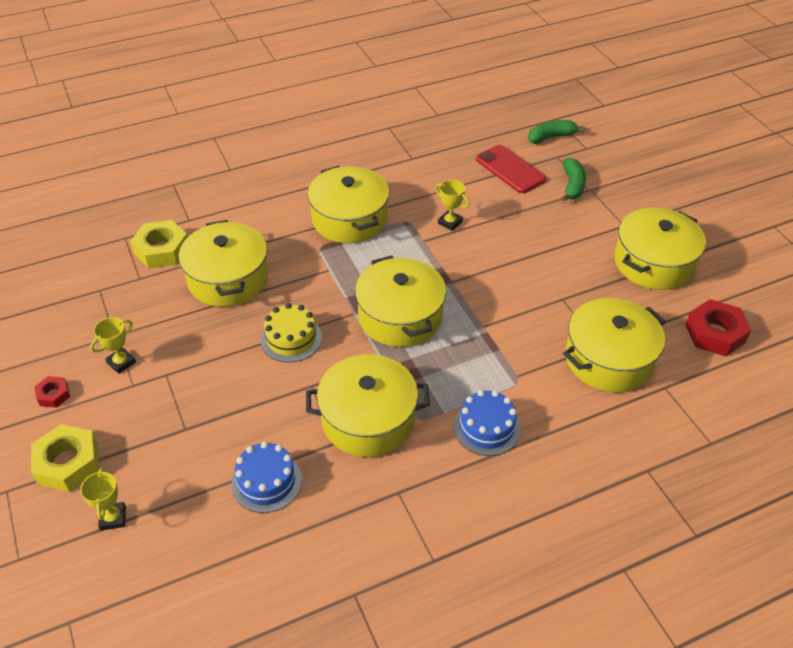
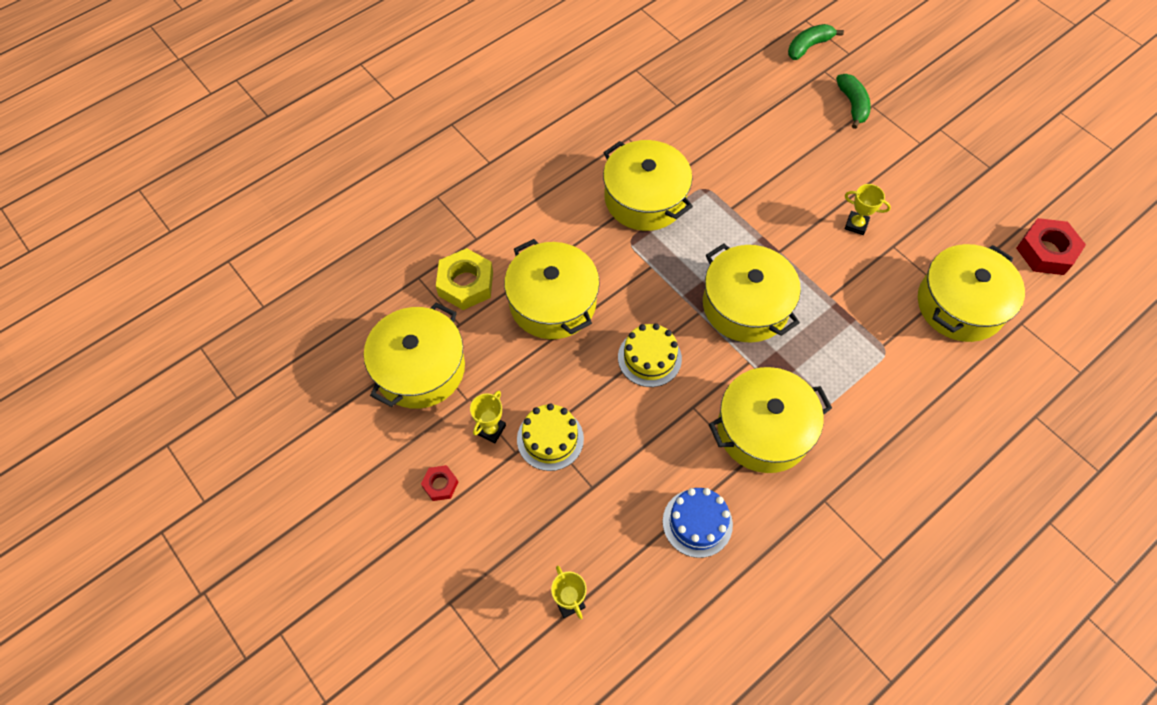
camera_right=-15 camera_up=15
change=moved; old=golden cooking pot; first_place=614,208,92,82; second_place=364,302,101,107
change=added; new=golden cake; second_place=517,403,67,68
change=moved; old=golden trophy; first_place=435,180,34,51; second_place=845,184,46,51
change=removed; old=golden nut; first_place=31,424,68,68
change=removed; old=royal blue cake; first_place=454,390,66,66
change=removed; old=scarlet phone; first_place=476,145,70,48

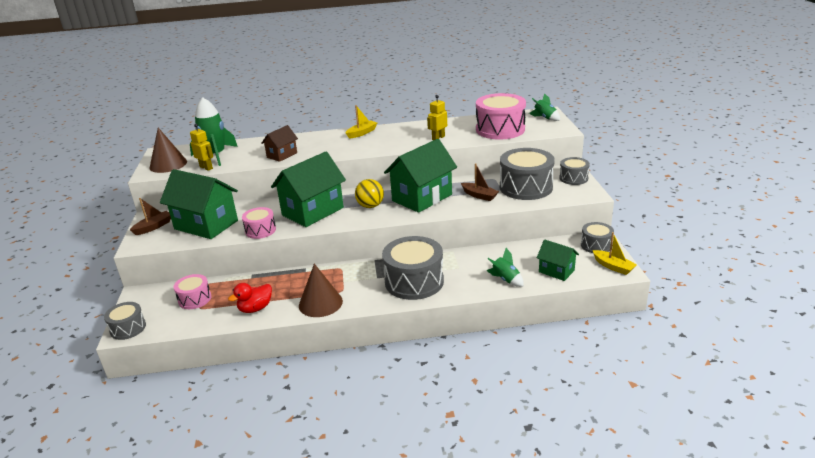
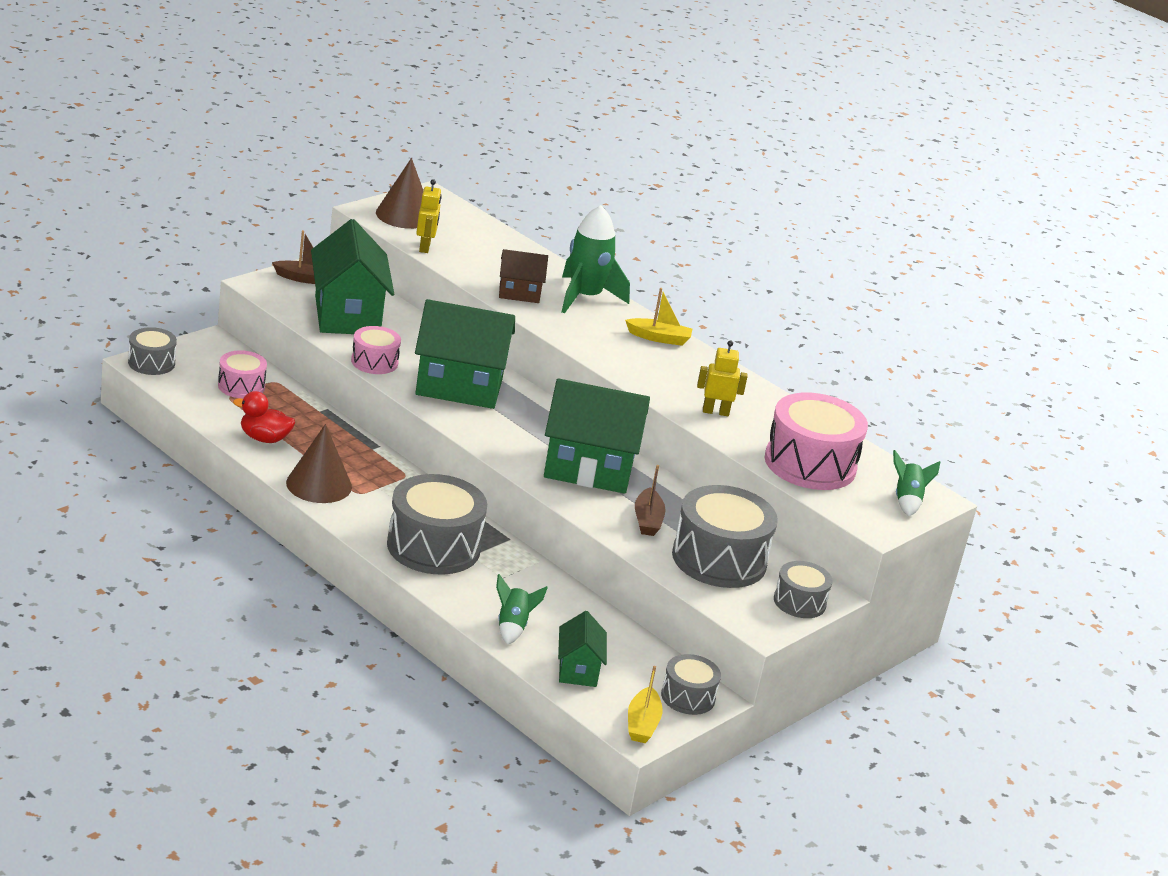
camera_right=45 camera_up=0
change=moved; old=green toy rocket; first_place=190,97,48,69; second_place=562,205,68,109
change=removed; old=golden sphere; first_place=355,179,29,29

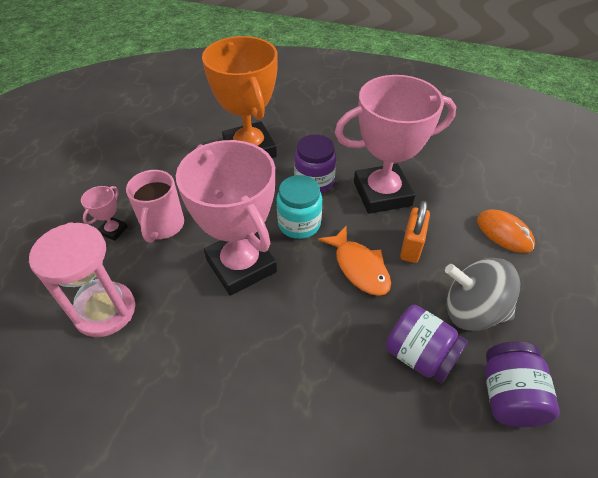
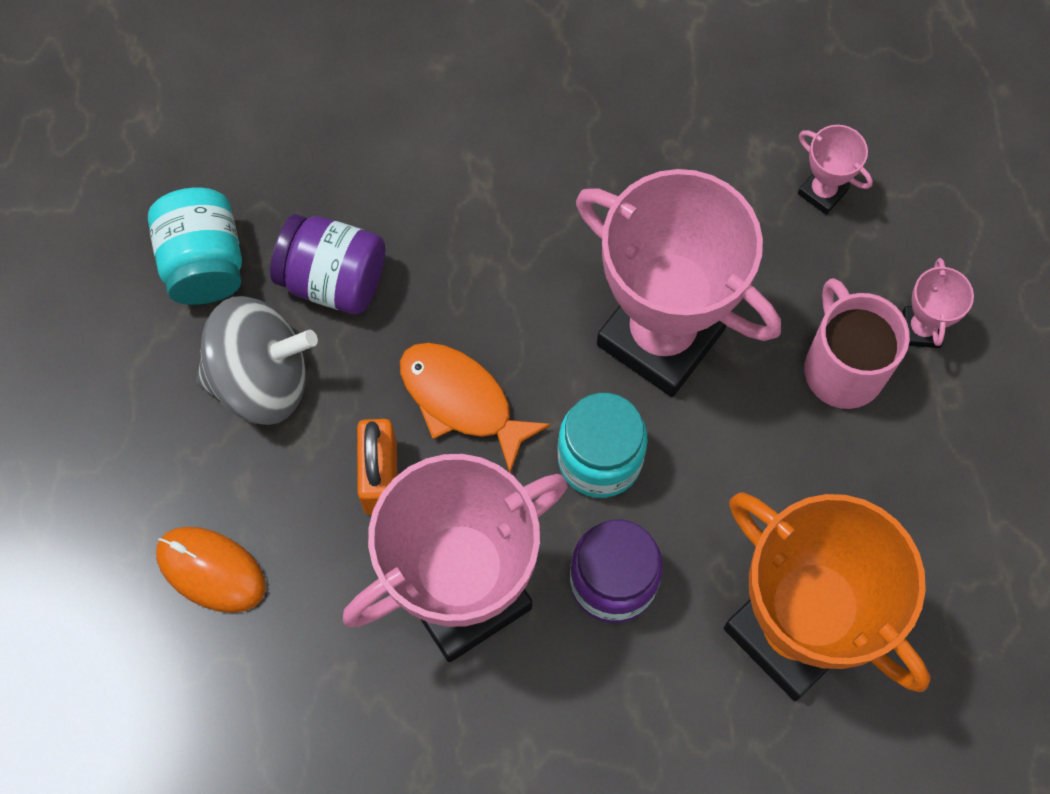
camera_right=160 camera_up=20
change=recoloured; old=royal purple jam jar; new=teal jam jar; first_place=485,342,75,85; second_place=148,187,94,118
change=replaced; old=pink hourglass; new=pink trophy; first_place=29,222,106,115; second_place=798,125,75,90

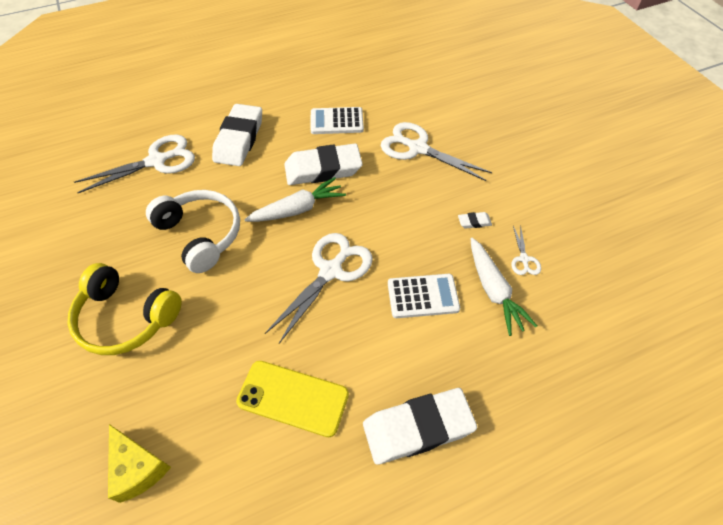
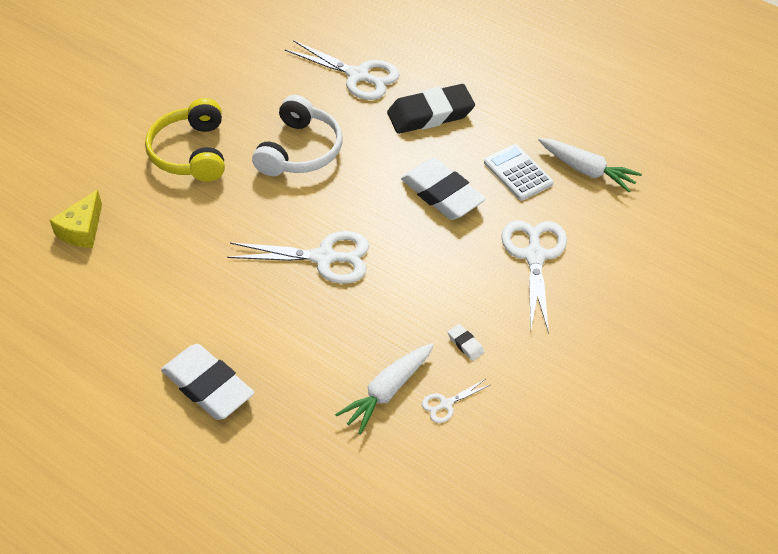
camera_right=60 camera_up=-5
change=recoloured; old=pure white pencil eraser; new=black pencil eraser; first_place=212,104,50,62; second_place=387,84,88,50
change=moved; old=pure white root vegetable; first_place=244,177,102,45; second_place=538,138,104,54
change=removed; old=golden phone; first_place=236,361,113,76
change=removed; old=pure white pocket calculator; first_place=388,274,72,44

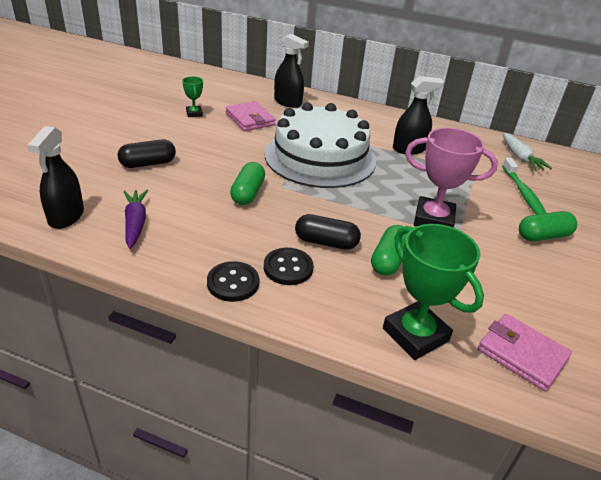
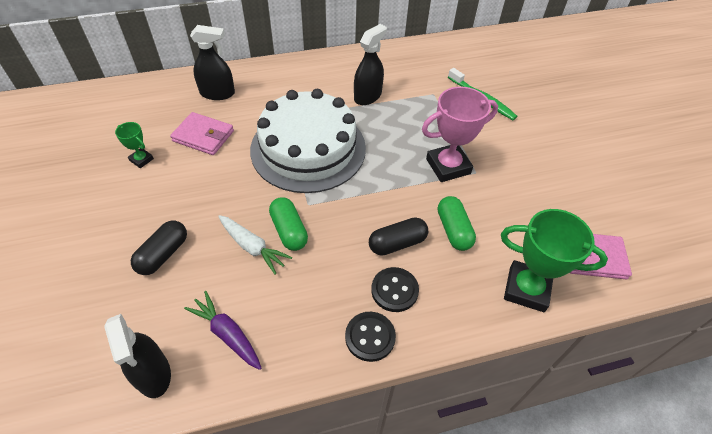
camera_right=-35 camera_up=15
change=moved; old=pure white root vegetable; first_place=503,133,49,38; second_place=218,215,74,59
change=removed; old=green capsule; first_place=519,211,58,30

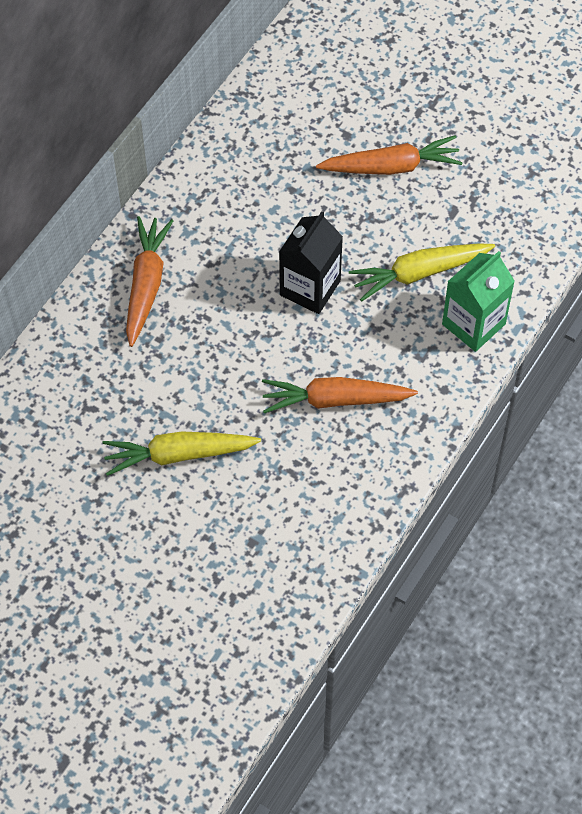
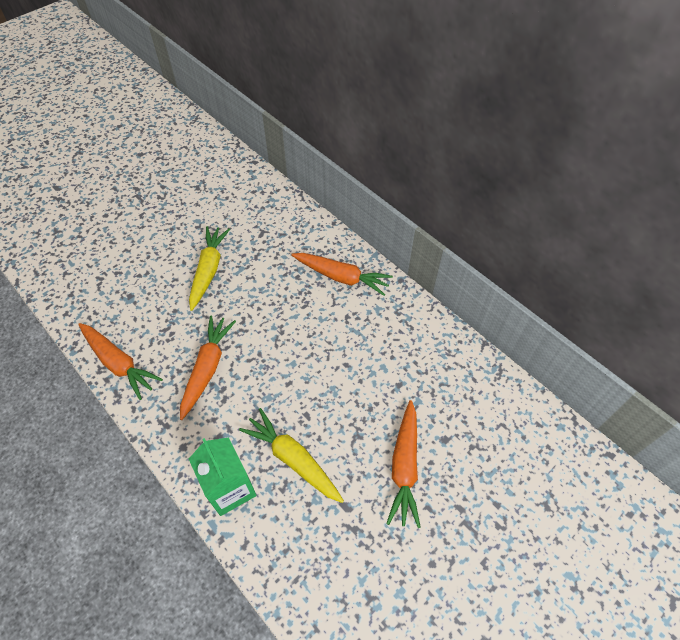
camera_right=105 camera_up=-5
change=added; new=orange-coloured root vegetable; second_place=78,323,85,77
change=turned; old=golden root vegetable; first_place=349,244,146,58; second_place=239,408,105,95; degrees=-45
change=removed; old=black milk carton; first_place=279,211,64,103

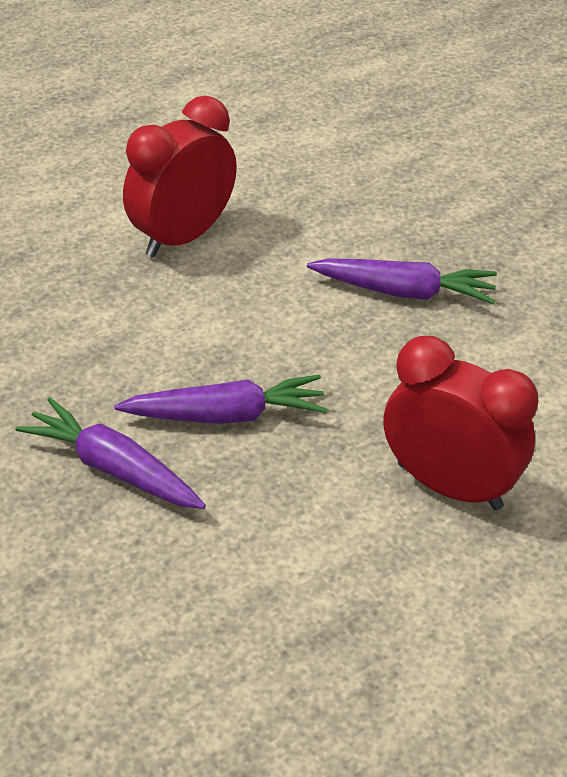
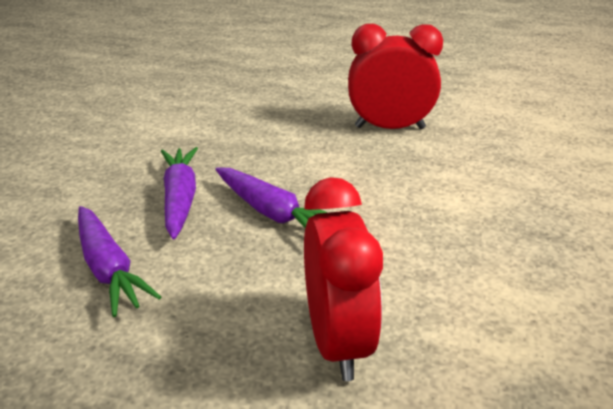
camera_right=50 camera_up=-10
change=moved; old=royal purple root vegetable; first_place=307,258,190,46; second_place=78,206,83,111

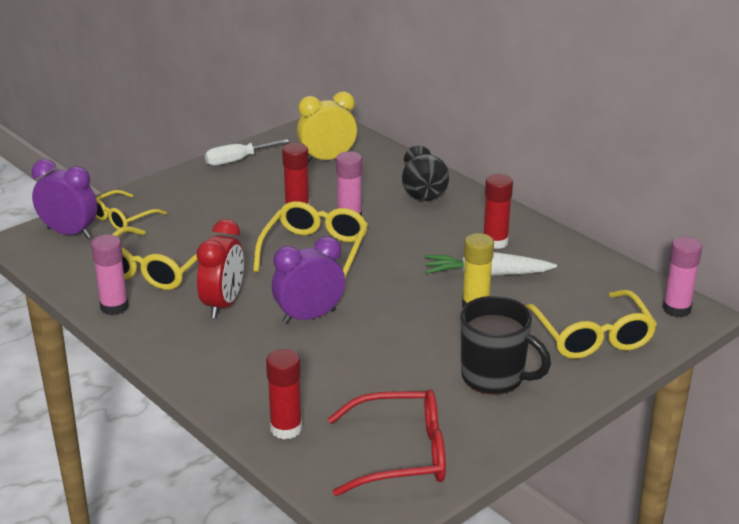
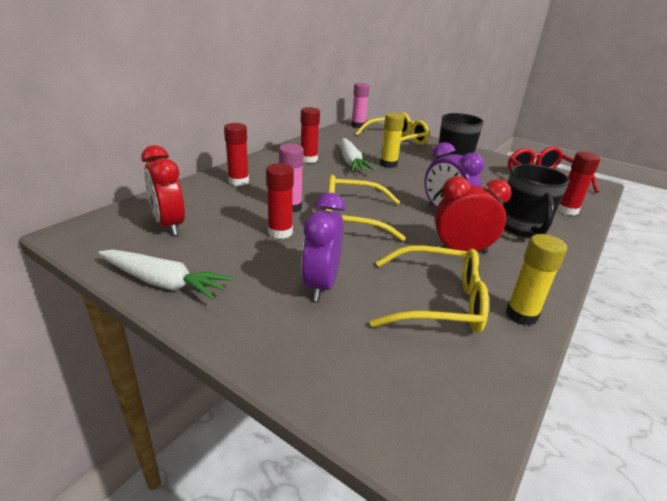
camera_right=-105 camera_up=0
change=replaced; old=pure white screwdriver; new=pure white root vegetable; first_place=205,139,84,27; second_place=98,249,135,51
change=recoloured; old=golden clock; new=scarlet clock; first_place=297,92,60,70; second_place=141,145,44,91
change=replaced; old=black vase; new=scarlet stick of glue; first_place=402,146,47,55; second_place=224,123,25,63
change=moved; old=royal purple clock; first_place=32,159,66,80; second_place=301,193,44,108
change=added; new=black mug; second_place=502,164,68,74
change=recoloured; old=pink stick of glue; new=golden stick of glue; first_place=91,235,37,80; second_place=506,234,61,91
change=removed; old=golden glasses; first_place=96,190,71,40

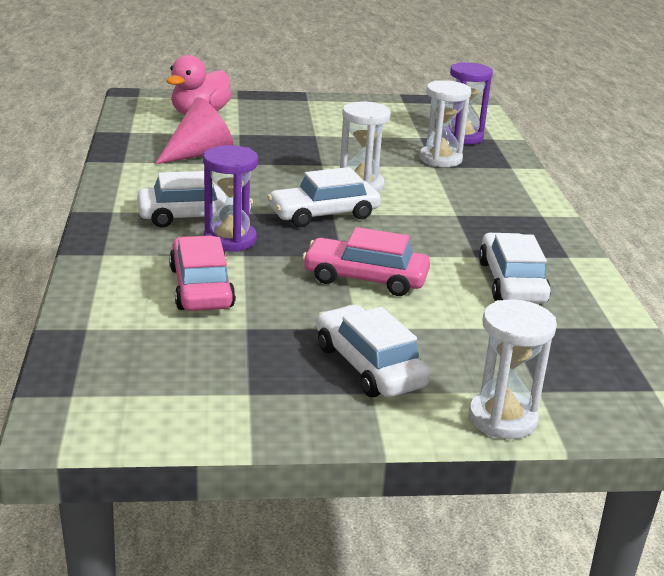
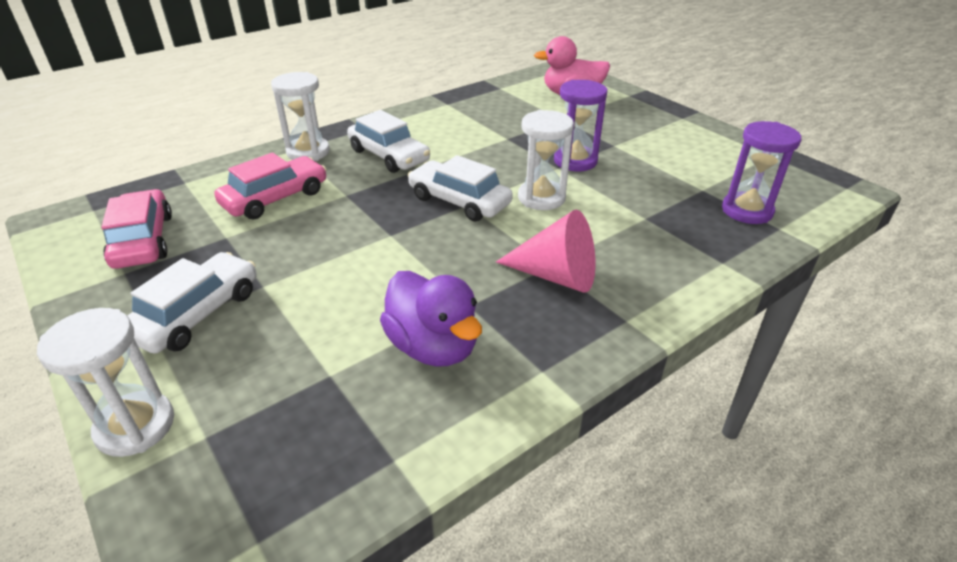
camera_right=60 camera_up=10
change=moved; old=pink automobile; first_place=302,227,128,69; second_place=101,189,71,80
change=moved; old=pure white hourglass; first_place=419,80,52,87; second_place=271,72,59,89
change=replaced; old=pure white automobile; new=royal purple duck; first_place=479,233,72,71; second_place=380,271,102,96
change=moved; old=pink cone shape; first_place=155,97,79,67; second_place=496,210,99,83
change=moved; old=royal purple hourglass; first_place=203,145,55,107; second_place=554,80,53,91

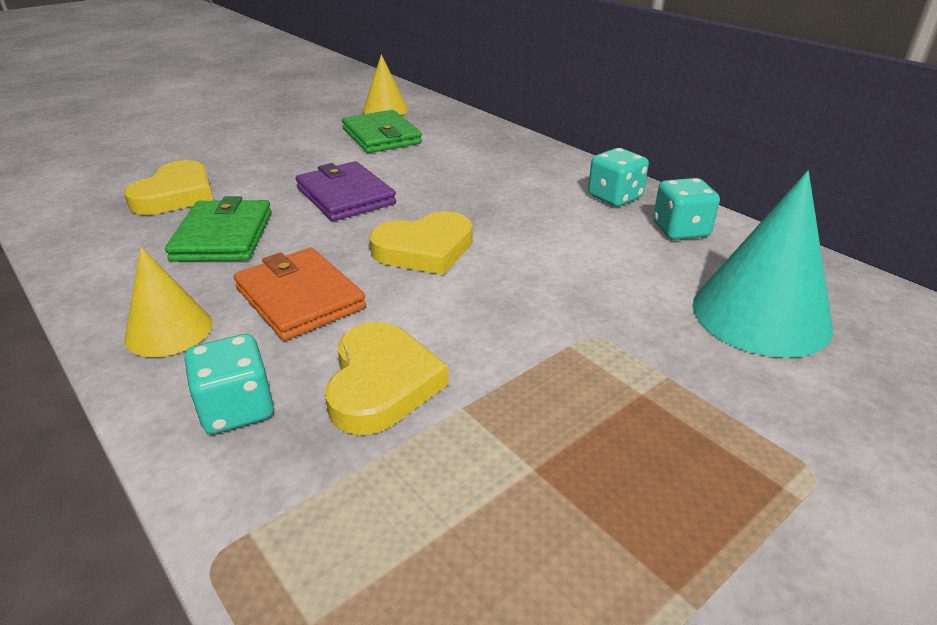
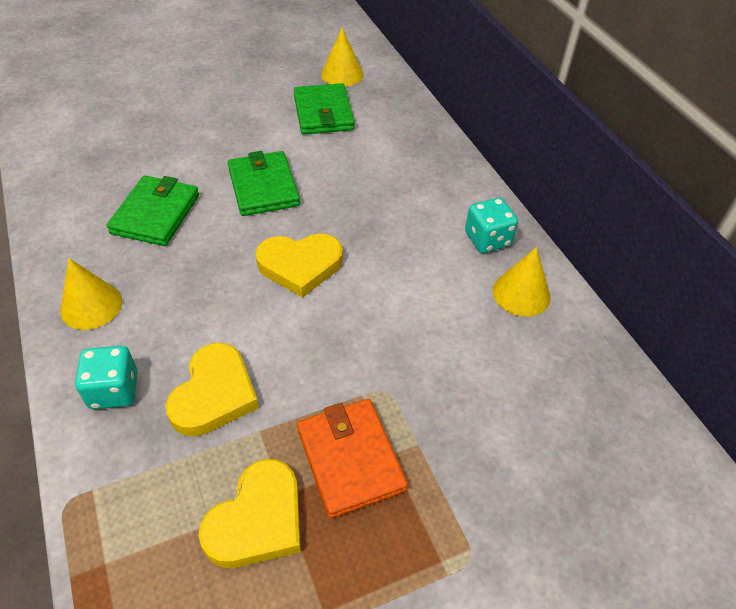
camera_right=15 camera_up=15
change=moved; old=golden heart shape; first_place=124,160,89,55; second_place=198,459,103,109
change=recoloured; old=royal purple wallet; new=green wallet; first_place=296,161,100,60; second_place=228,151,72,65
change=moved; old=orange-coloured wallet; first_place=234,248,132,93; second_place=297,399,111,119
change=replaced; old=teal die; new=golden cone shape; first_place=653,178,67,62; second_place=493,247,58,70
change=removed; old=teal cone shape; first_place=693,171,140,187

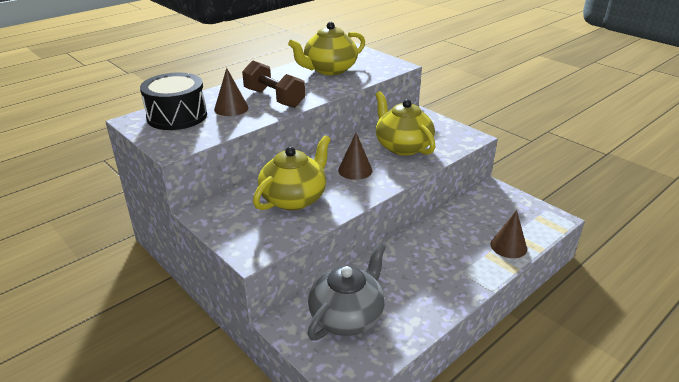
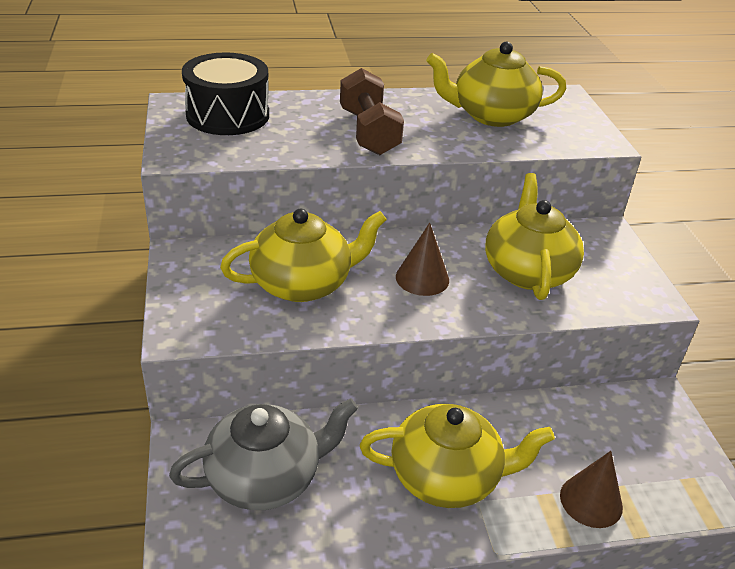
camera_right=30 camera_up=5
change=added; new=golden teapot; second_place=360,404,195,104
change=removed; old=russet cone shape; first_place=214,68,35,48

